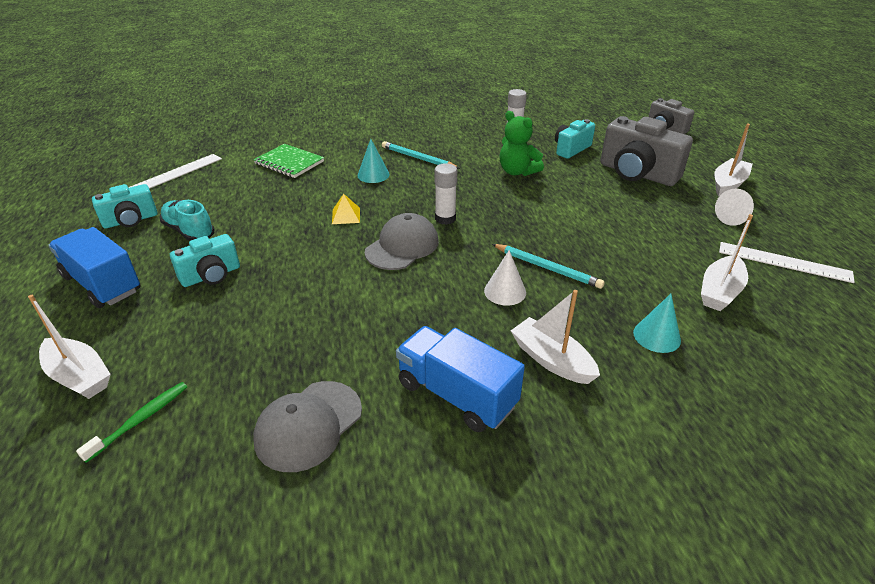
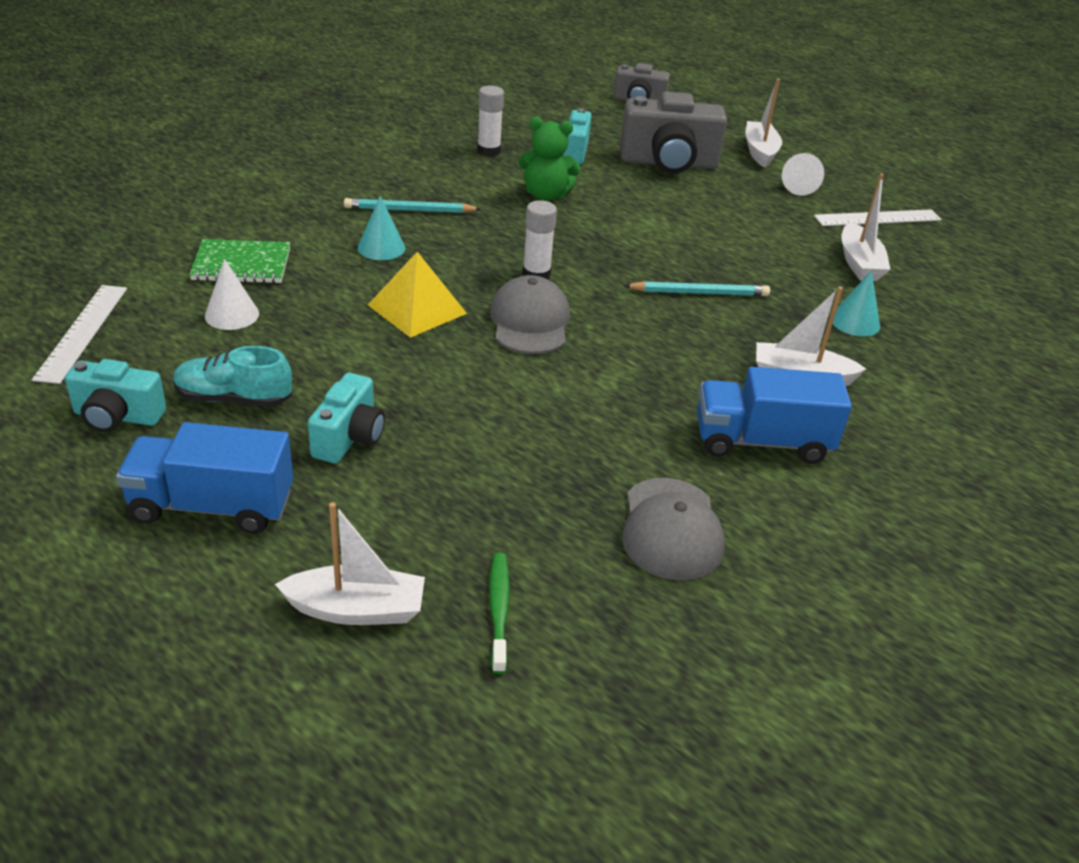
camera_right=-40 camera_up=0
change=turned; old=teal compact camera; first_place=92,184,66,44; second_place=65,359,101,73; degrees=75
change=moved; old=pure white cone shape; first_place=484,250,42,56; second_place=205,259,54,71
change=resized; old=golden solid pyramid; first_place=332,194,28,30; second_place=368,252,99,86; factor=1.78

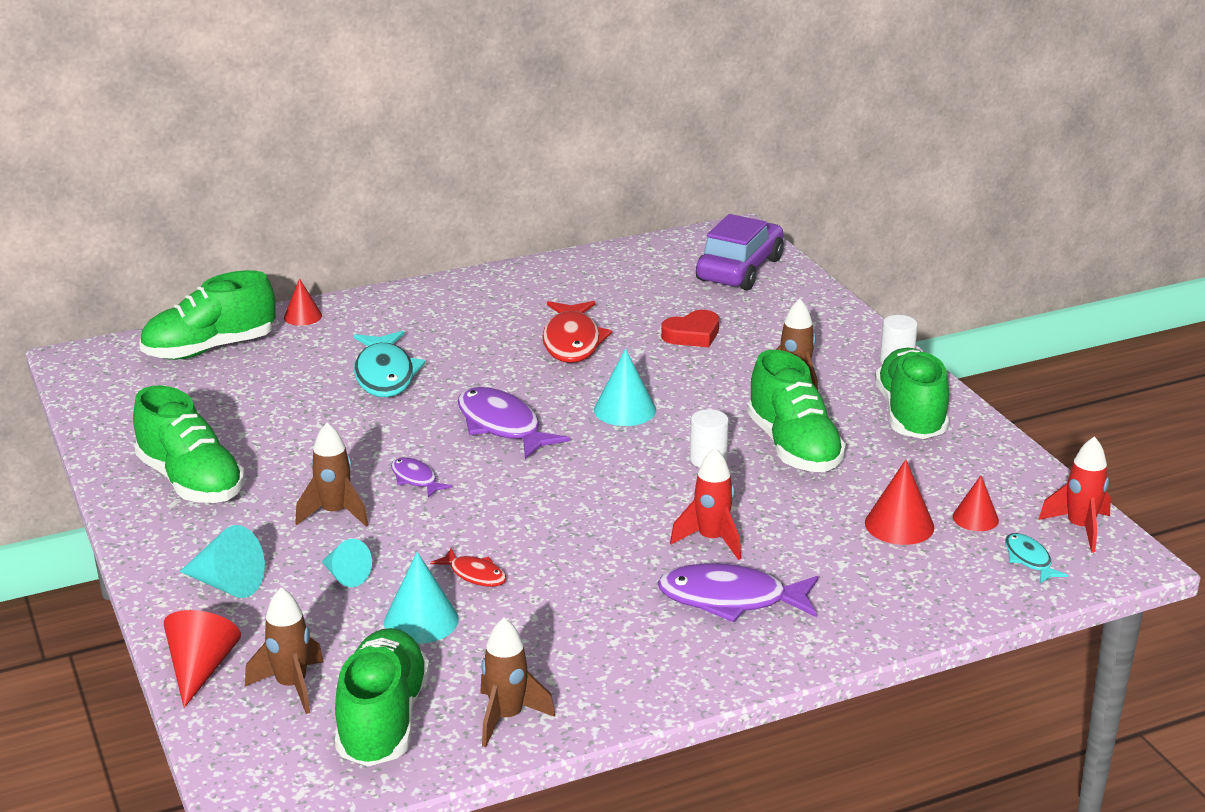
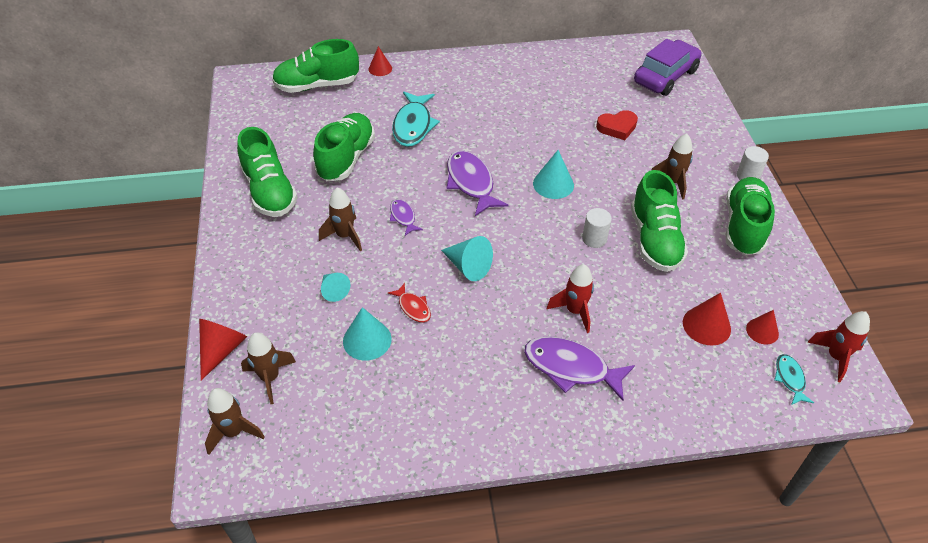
camera_right=15 camera_up=20
change=moved; old=russet toy rocket; first_place=480,618,75,129; second_place=205,388,60,67
change=moved; old=green shoe; first_place=335,628,94,138; second_place=313,113,62,68
change=moved; old=teal cone shape; first_place=180,525,85,73; second_place=441,236,52,45
change=removed; old=scarlet fish figure; first_place=542,301,70,62

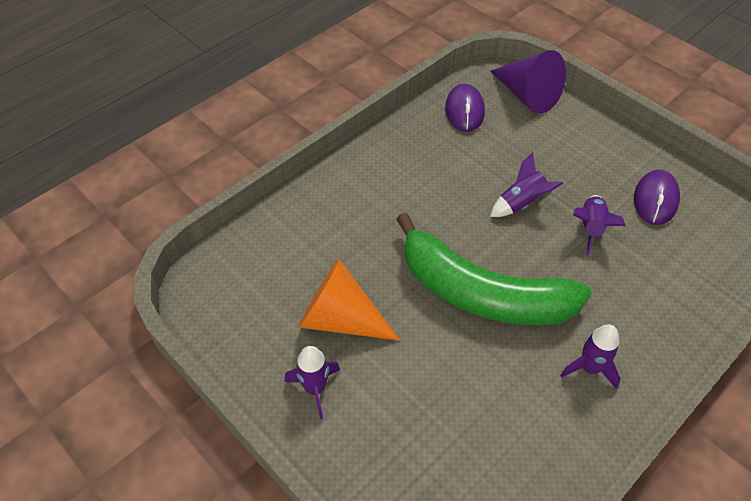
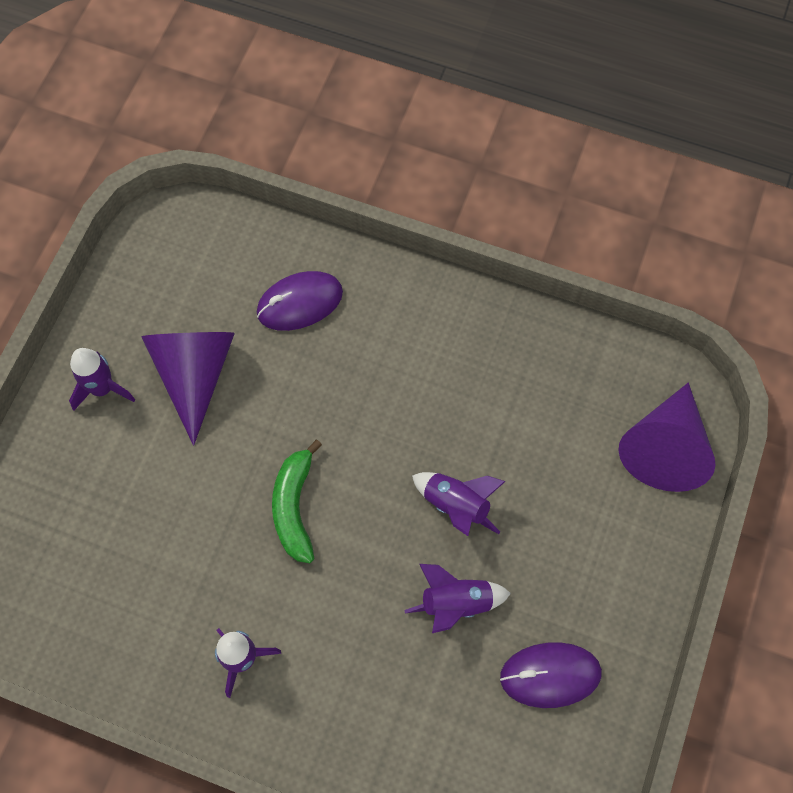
camera_right=65 camera_up=15
change=recoloured; old=orange-coloured cone shape; new=royal purple cone shape; first_place=298,259,102,82; second_place=141,332,94,114
change=moved; old=royal purple PC mouse; first_place=445,84,40,48; second_place=257,271,86,60
change=resized; old=green banana fruit; first_place=396,213,196,112; second_place=272,440,50,123; factor=0.49

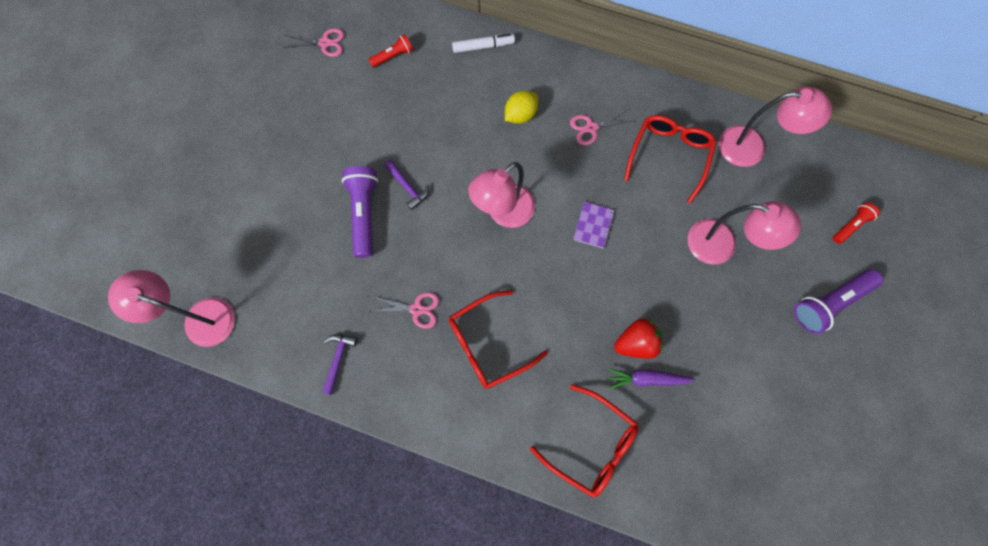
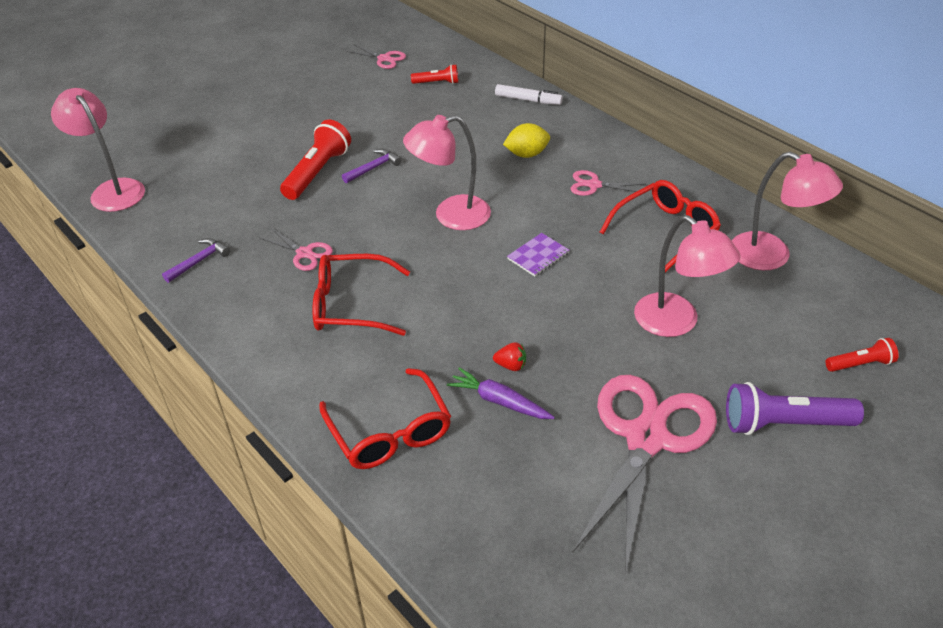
camera_right=30 camera_up=-30
change=recoloured; old=royal purple pocket torch; new=scarlet pocket torch; first_place=342,166,36,92; second_place=280,119,71,81
change=turned; old=royal purple hammer; first_place=384,160,45,50; second_place=342,149,60,34; degrees=-120
change=resized; old=scarlet strawberry; first_place=614,319,48,40; second_place=493,342,33,29; factor=0.56
change=added; new=pink shears; second_place=573,375,144,195

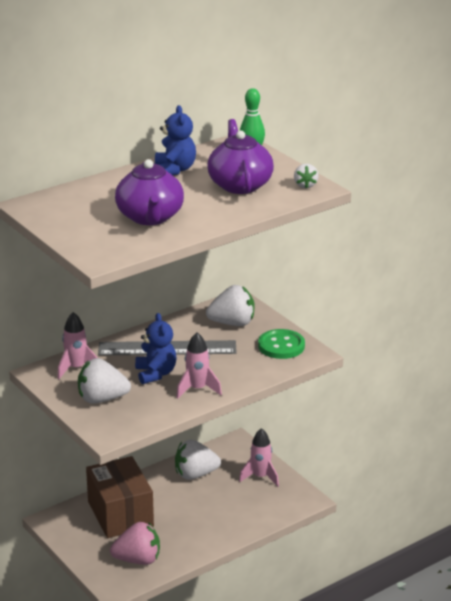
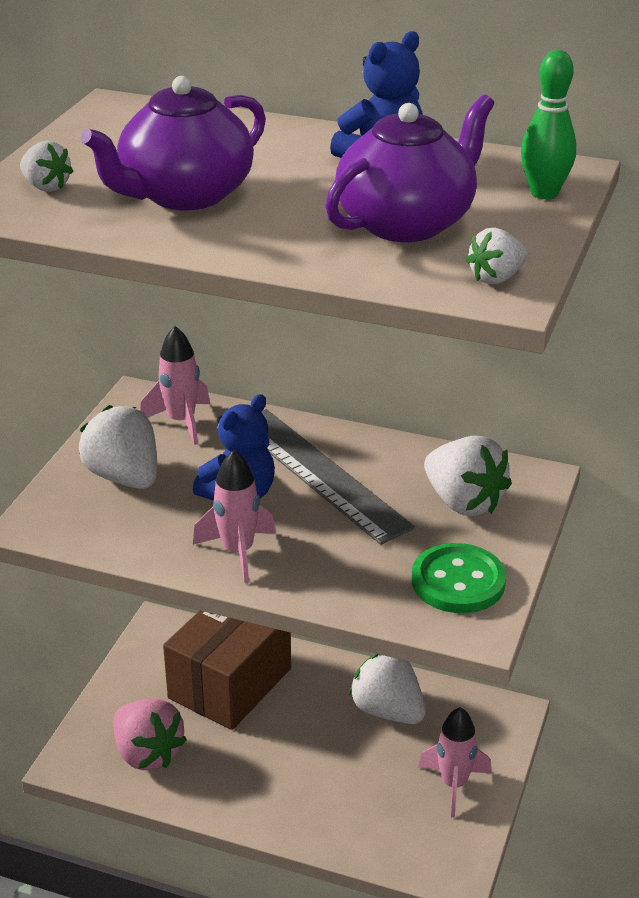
camera_right=55 camera_up=5
change=added; new=pure white strawberry; second_place=20,141,53,51

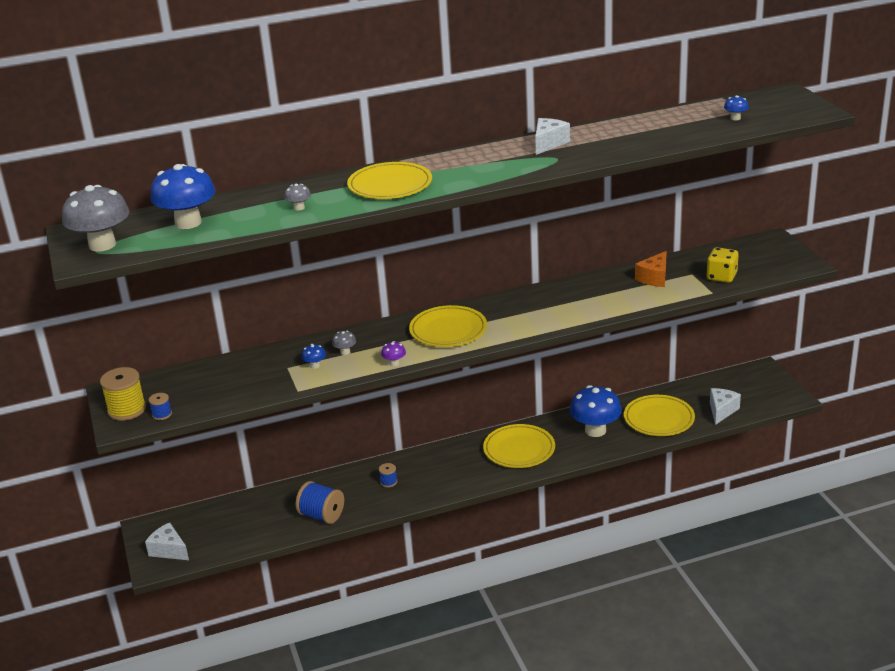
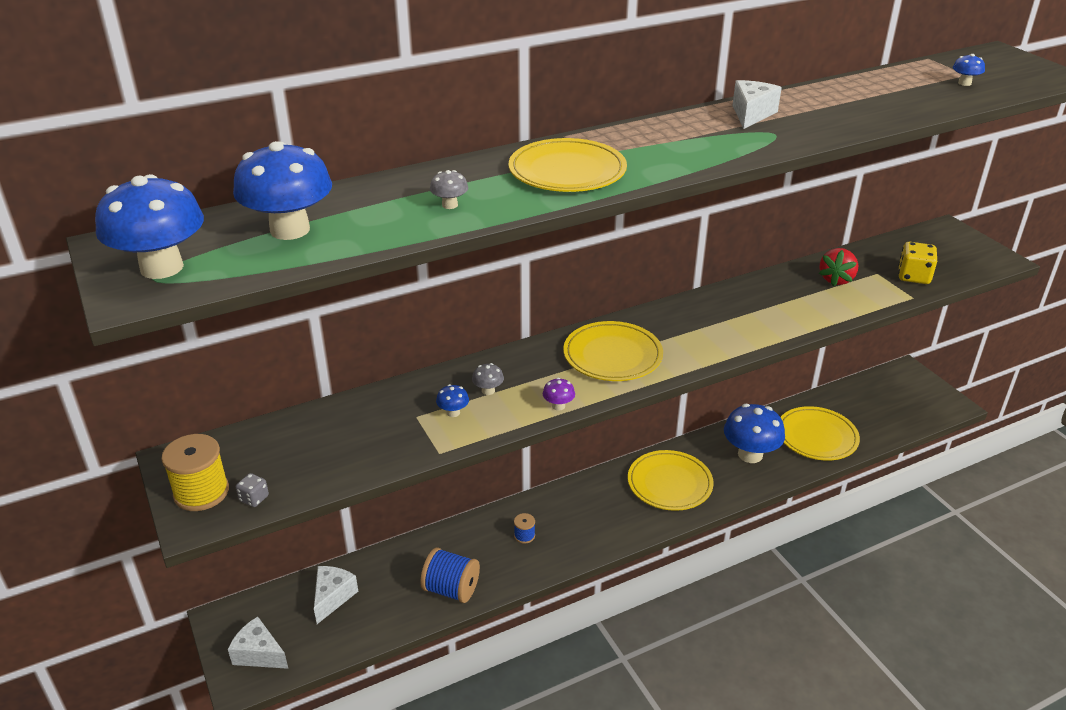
camera_right=-10 camera_up=5
change=recoloured; old=gray fungus; new=royal blue fungus; first_place=62,185,67,66; second_place=95,174,109,105
change=replaced; old=royal blue reel of thread; new=gray die; first_place=149,393,23,27; second_place=236,473,33,34
change=moved; old=pure white cheese; first_place=710,388,31,37; second_place=314,566,44,58
change=replaced; old=orange-coloured cheese; new=scarlet strawberry; first_place=635,251,32,36; second_place=819,248,39,38

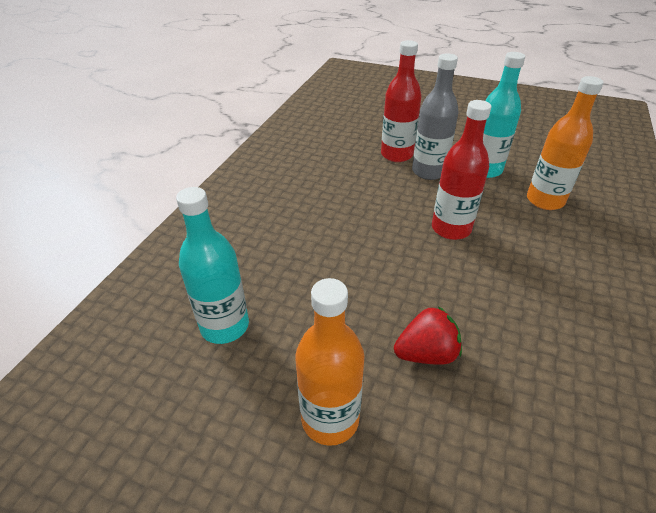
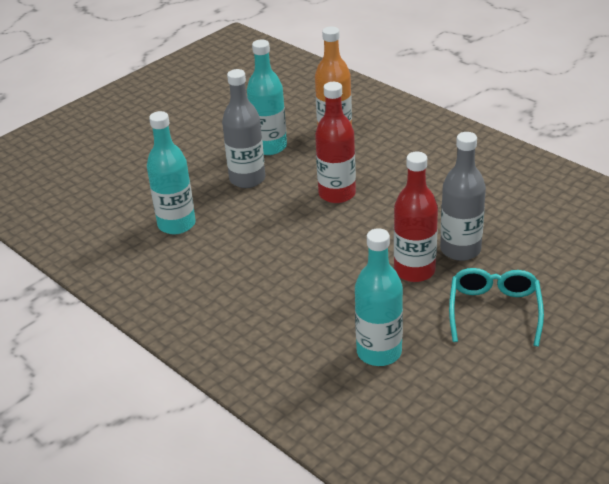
camera_right=-65 camera_up=-5
change=added; new=teal flask; second_place=147,111,49,123
change=moved; old=scarlet flask; first_place=381,40,41,122; second_place=394,152,44,130
change=replaced; old=scarlet strawberry; new=gray flask; first_place=394,306,68,59; second_place=440,132,46,129
change=replaced; old=orange-coloured flask; new=teal glasses; first_place=295,278,70,168; second_place=449,268,95,79

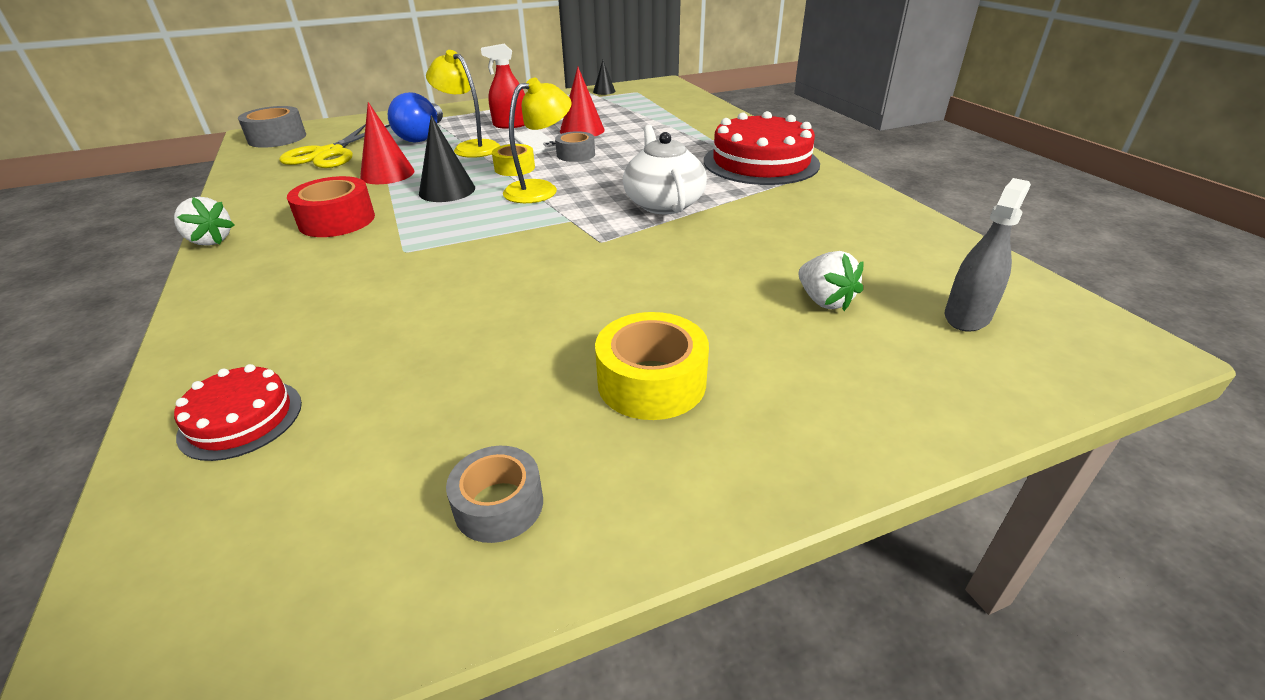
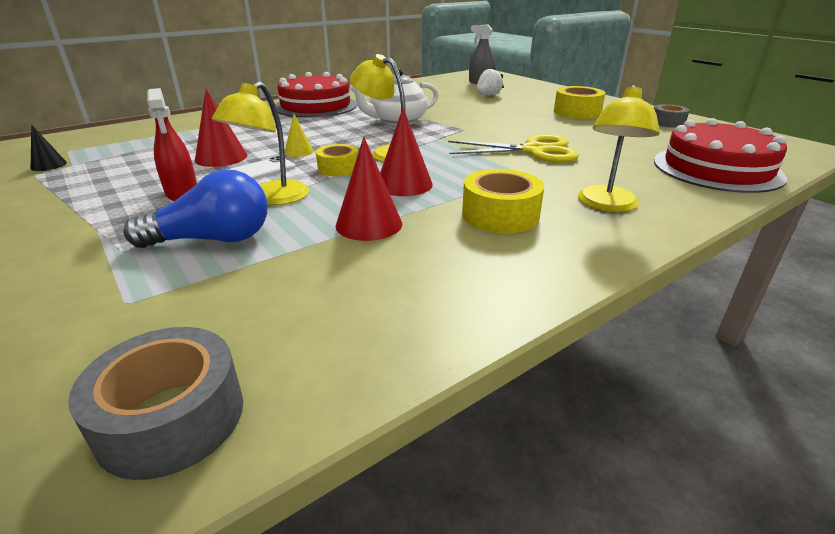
camera_right=-105 camera_up=-5
change=replaced; old=gray roll of tape; new=golden cone shape; first_place=555,131,40,31; second_place=285,114,29,43
change=recoloured; old=black cone shape; new=scarlet cone shape; first_place=419,115,56,87; second_place=380,108,53,88
change=moved; old=golden shears; first_place=279,124,111,44; second_place=448,135,131,27
change=recoloured; old=scarlet roll of tape; new=golden roll of tape; first_place=287,176,88,61; second_place=462,169,82,64
change=added; new=golden reading lamp; second_place=578,85,82,127
change=resized; old=scarlet cake; first_place=174,364,128,97; second_place=654,118,133,75; factor=1.91
change=removed; old=pure white strawberry; first_place=174,197,60,49

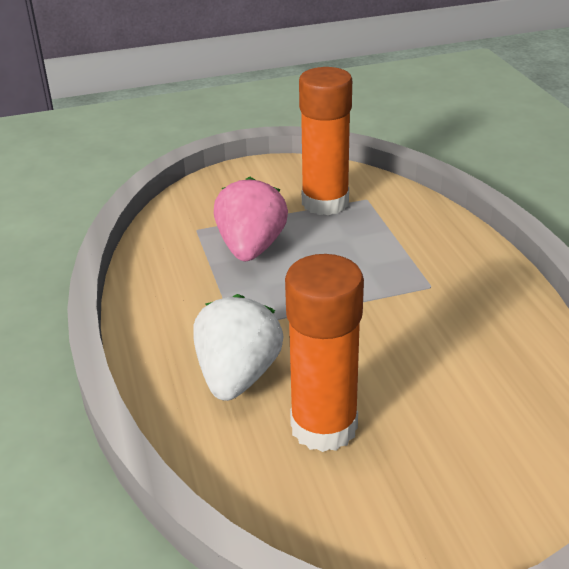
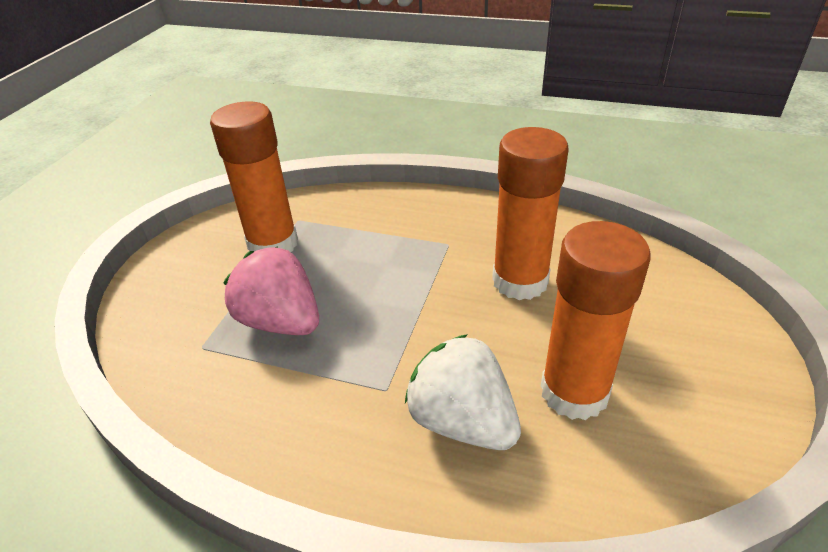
camera_right=-55 camera_up=5
change=added; new=orange-coloured stick of glue; second_place=492,127,76,173

